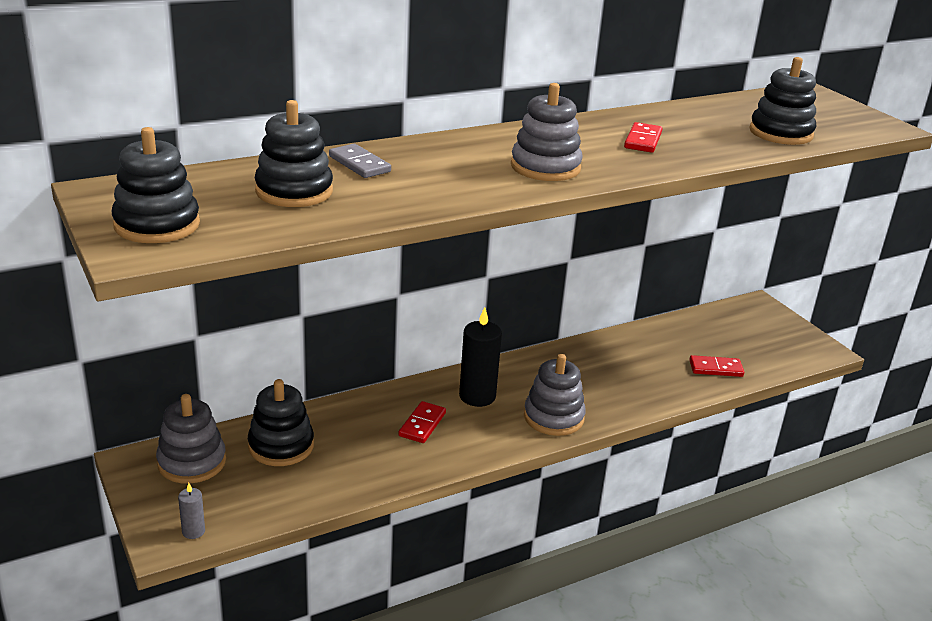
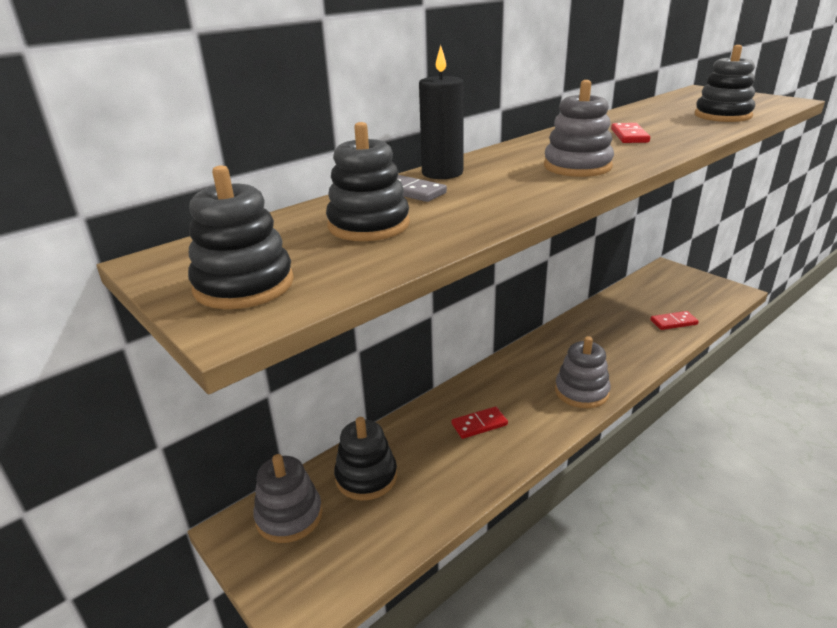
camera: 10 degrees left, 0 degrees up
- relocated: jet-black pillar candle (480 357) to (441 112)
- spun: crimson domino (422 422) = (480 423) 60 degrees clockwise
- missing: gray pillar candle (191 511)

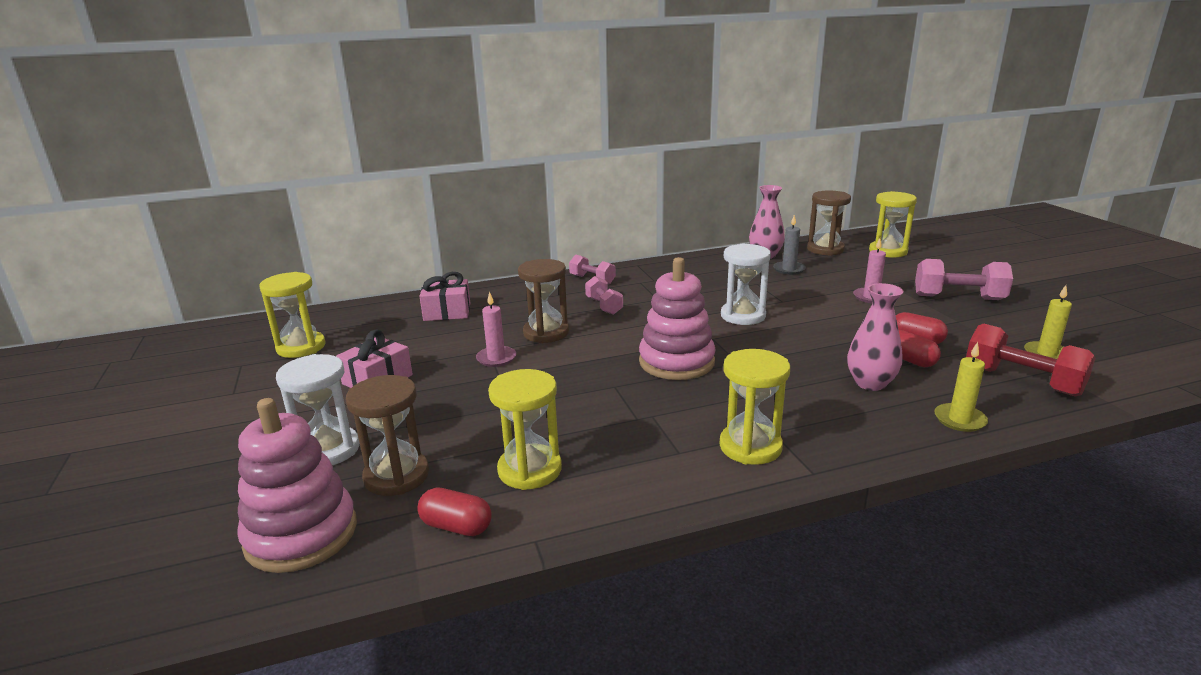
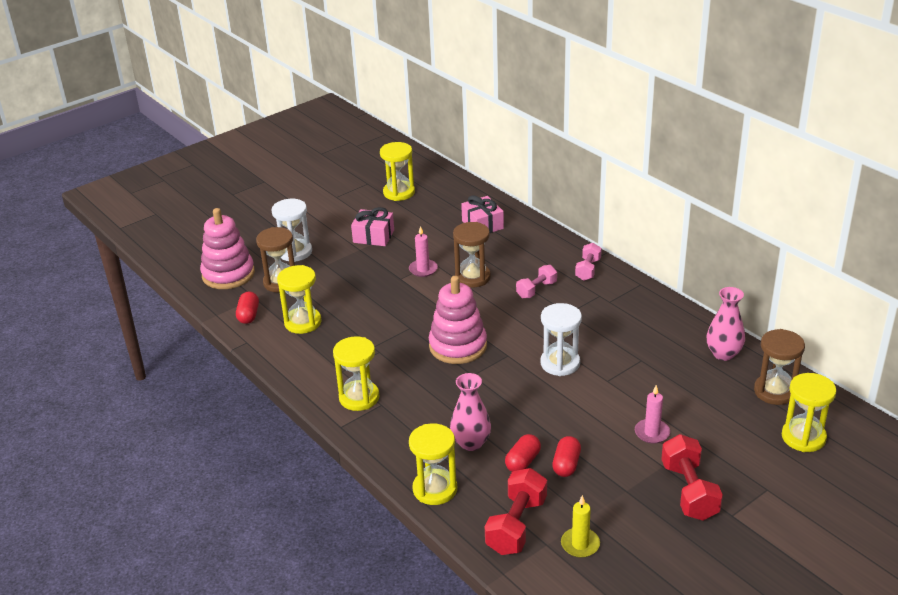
camera: 70 degrees right, 10 degrees up
- exchanged: yellow pillar candle (961 387) to yellow sand timer (433 464)
- colour: rose-pink free weight (964 279) to crimson free weight (692 477)
- missing: gray pillar candle (789 245)

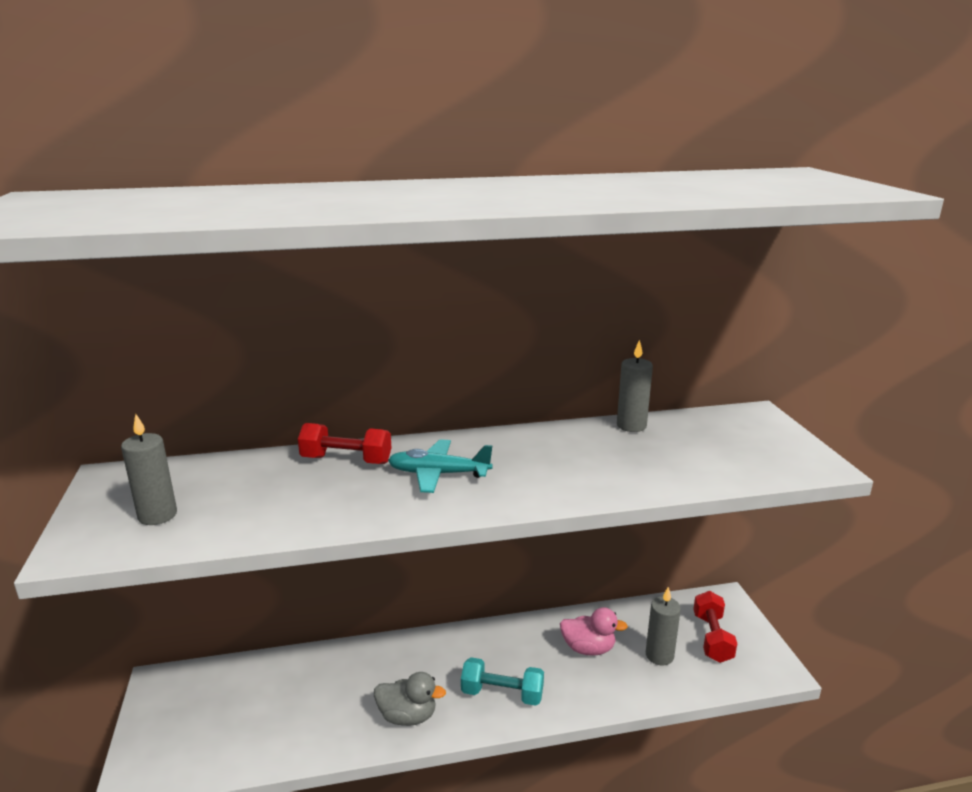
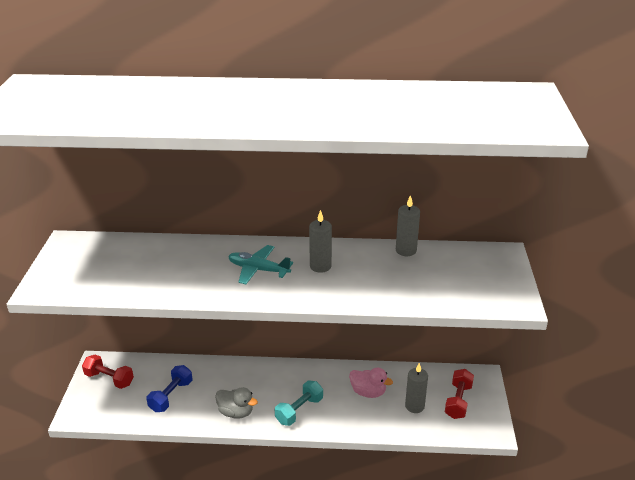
camera: 15 degrees right, 10 degrees up
- relocated: crimson free weight (345 443) to (108 372)
- appeared: royal blue free weight (169 388)
- spun: aqua free weight (502 681) = (299 403) 75 degrees counterclockwise
- relocated: gray pillar candle (149 469) to (320 241)

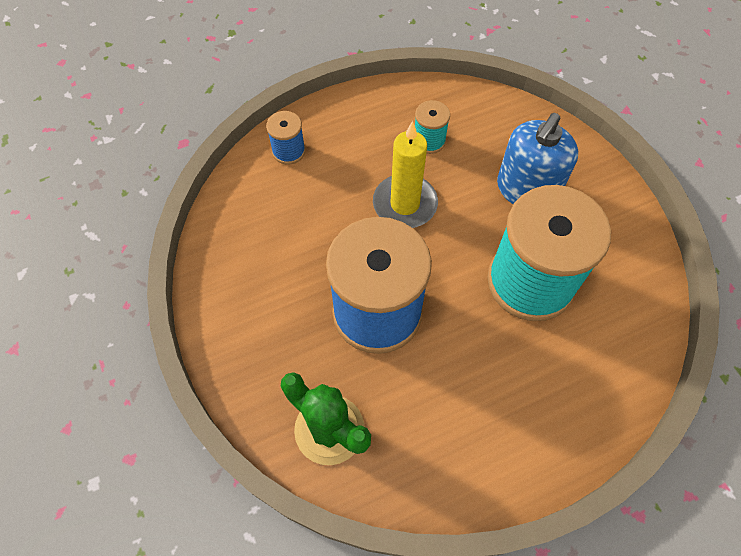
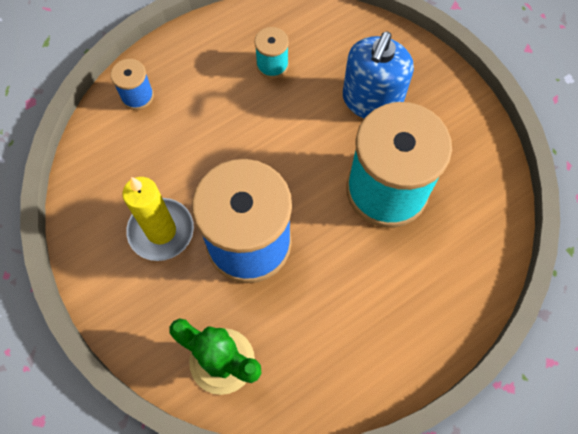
camera: 10 degrees left, 5 degrees up
- relocated: yellow pillar candle (405 174) to (158 219)

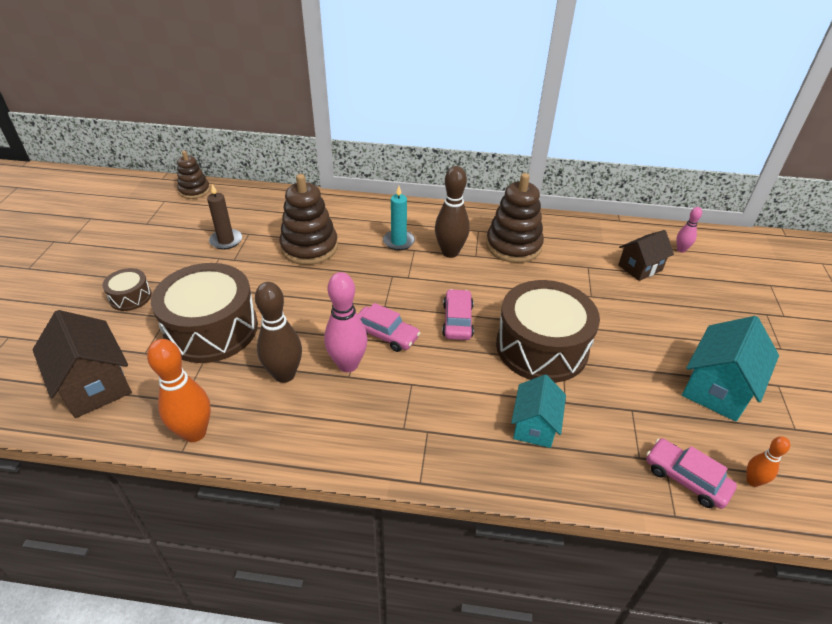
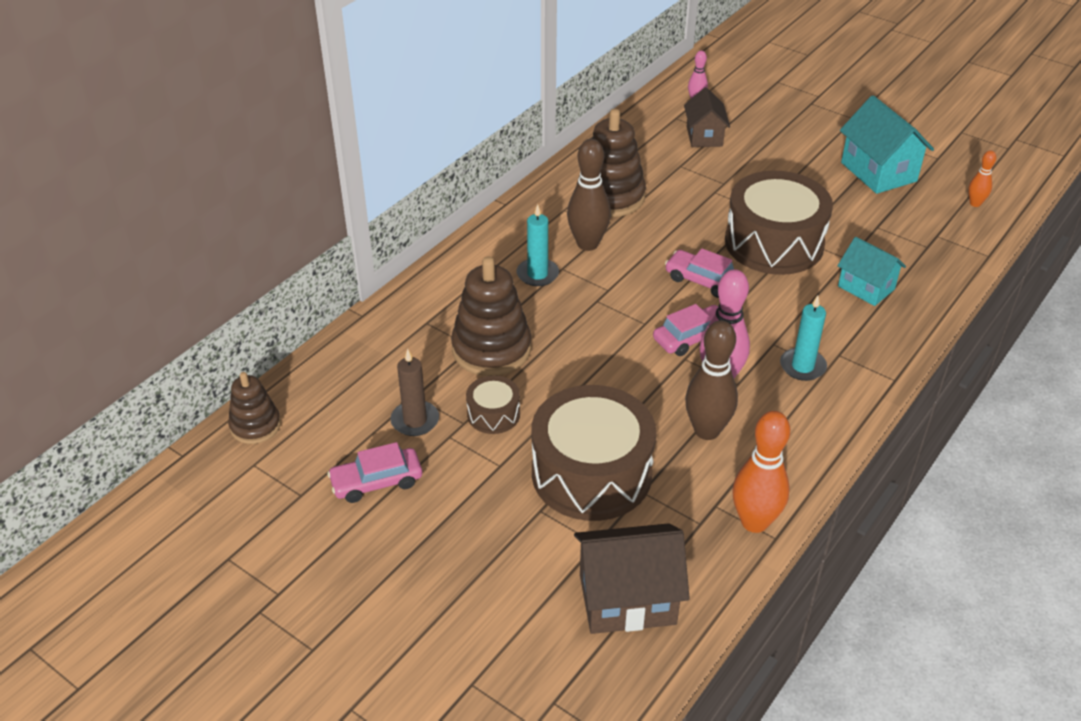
camera: 60 degrees left, 0 degrees up
- relocated: rose-pink car (691 473) to (374 472)
- relocated: dark brown drum (127 289) to (493 404)
- appeared: aqua pillar candle (803 338)

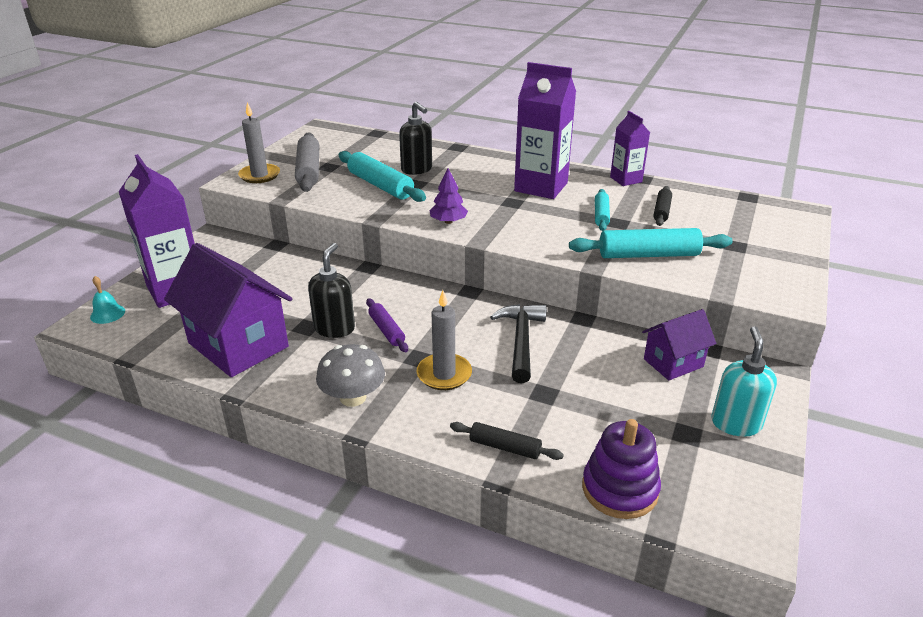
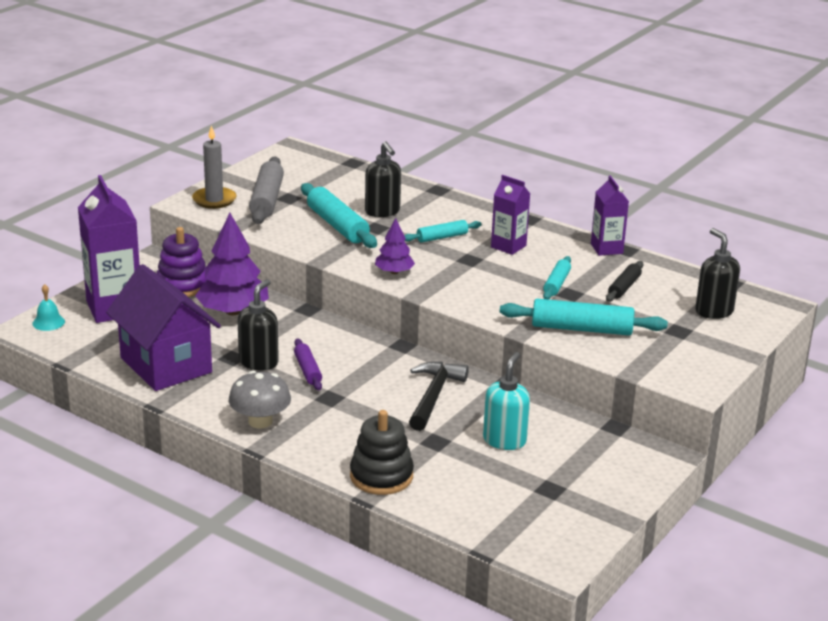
camera: 10 degrees right, 5 degrees down
- relocated: purple stacking rings (621 469) to (182 262)
- appeared: purple tree (232 264)
- exchanged: jet-black dough roller (507 441) to jet-black stacking rings (382 452)
- appeared: aqua dough roller (443 231)
- relocated: aqua soap pump (744 381) to (506 401)
- size: purple juice carton (545 130) = (510 215) x0.57
- appeared: jet-black soap pump (717 273)
- missing: gray pillar candle (444 340)
- missing: purple house (679 344)

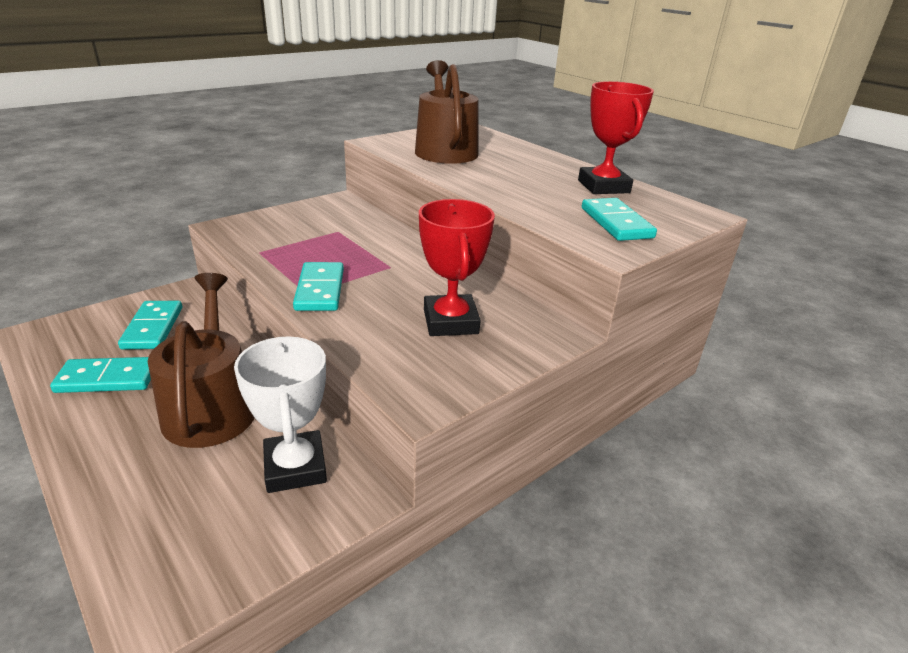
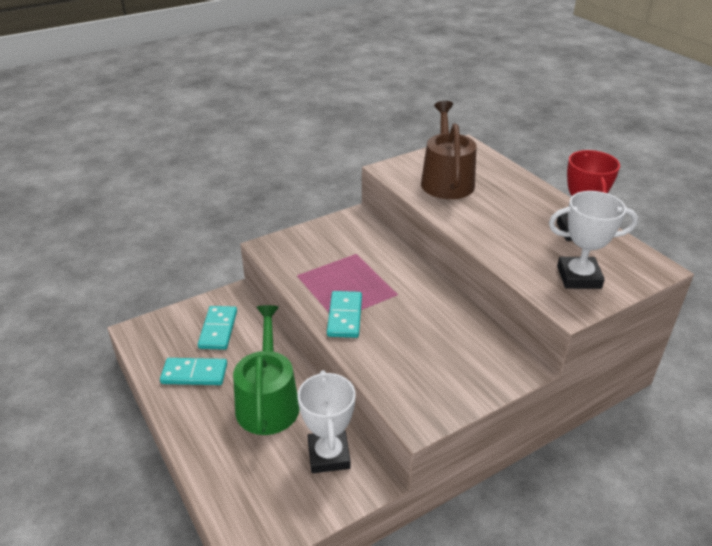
camera: 10 degrees right, 5 degrees up
- colour: dark brown watering pot (201 360) to green watering pot (266 370)
- exchanged: aqua domino (619 219) to snow-white award cup (593 240)
- missing: crimson award cup (457 267)

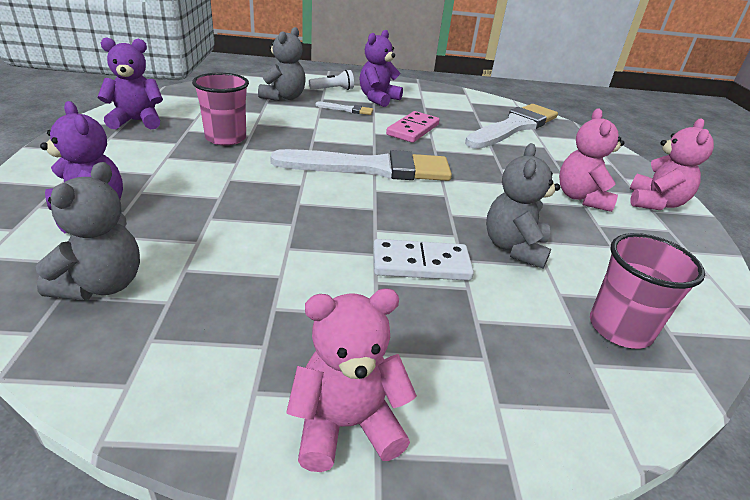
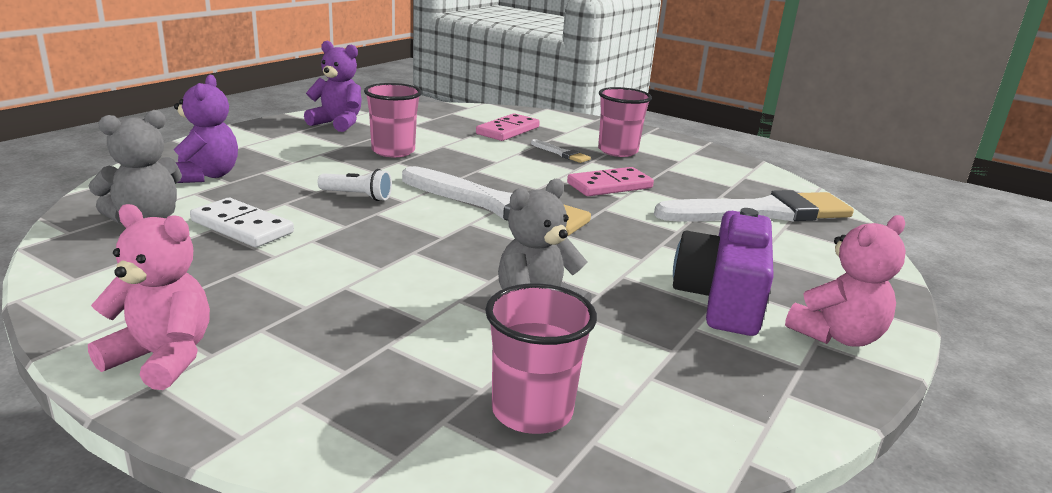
camera: 35 degrees right, 10 degrees down
- relocated: snow-white domino (423 260) to (242 222)
- relocated: snow-white torch (331 80) to (355 185)
- exchanged: gray stuffed bear (282 64) to rose-pink domino (508 127)
- exchanged: purple stuffed bear (381 68) to rose-pink cup (625 122)
- exchanged: rose-pink stuffed bear (591 160) to purple camera (723 272)

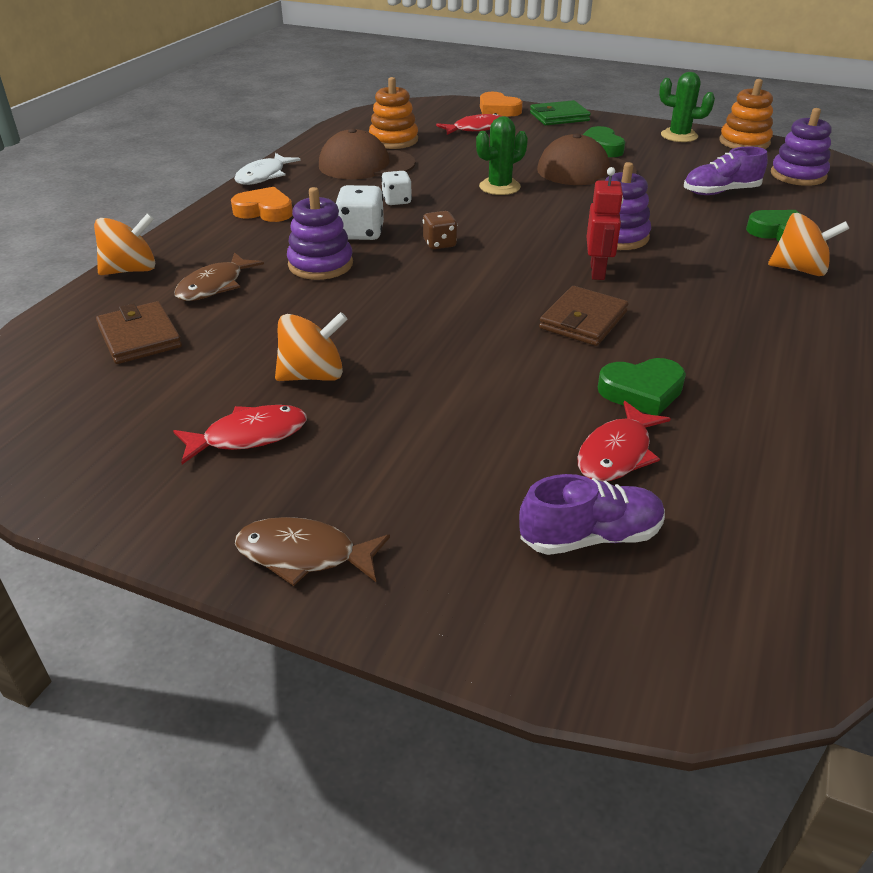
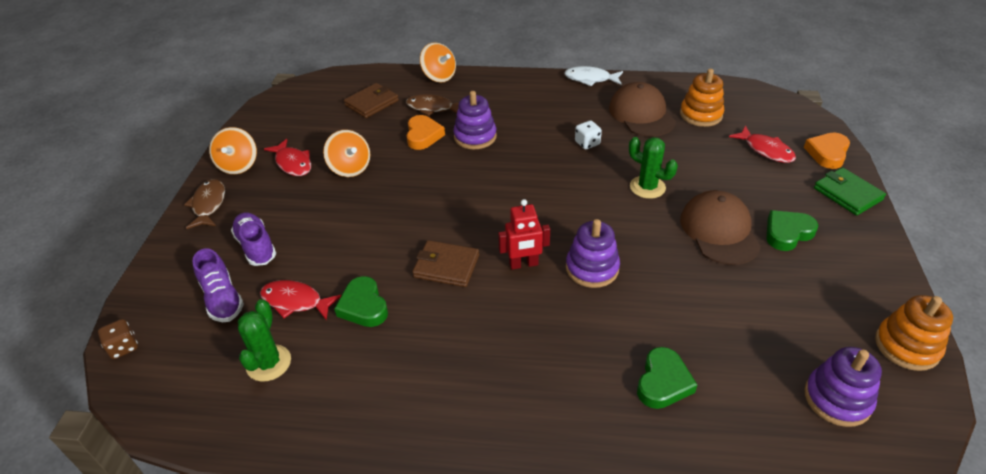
camera: 75 degrees right, 5 degrees up
- relocated: dark brown die (440 230) to (118 339)
- relocated: orange spinning top (808 244) to (233 150)
- relocated: purple shoe (726 171) to (253 239)
- relocated: green prickly plant (687 107) to (264 340)
- relocated: orange love heart (262 204) to (425 132)
- missing: snow-white die (360 212)

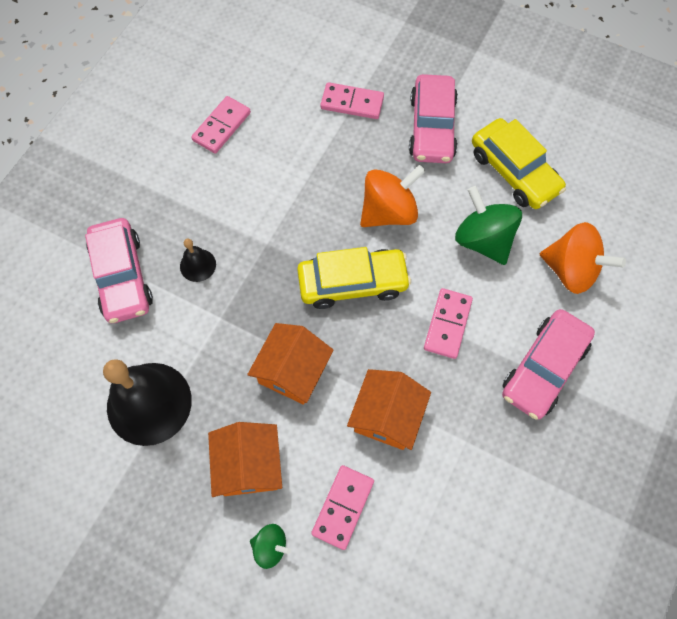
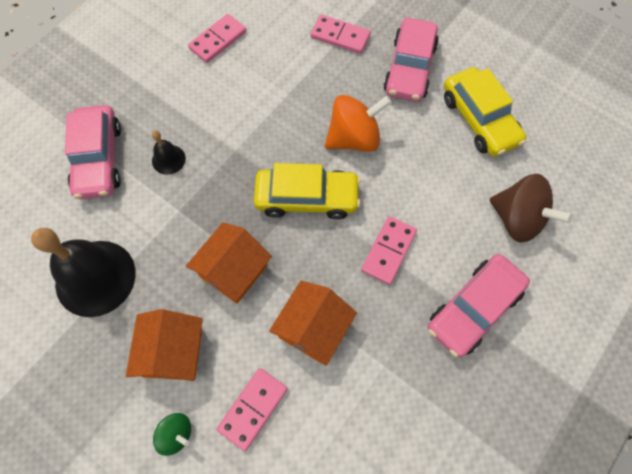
camera: 10 degrees right, 0 degrees up
- colour: orange spinning top (583 258) to dark brown spinning top (531 208)
- missing: green spinning top (488 225)

